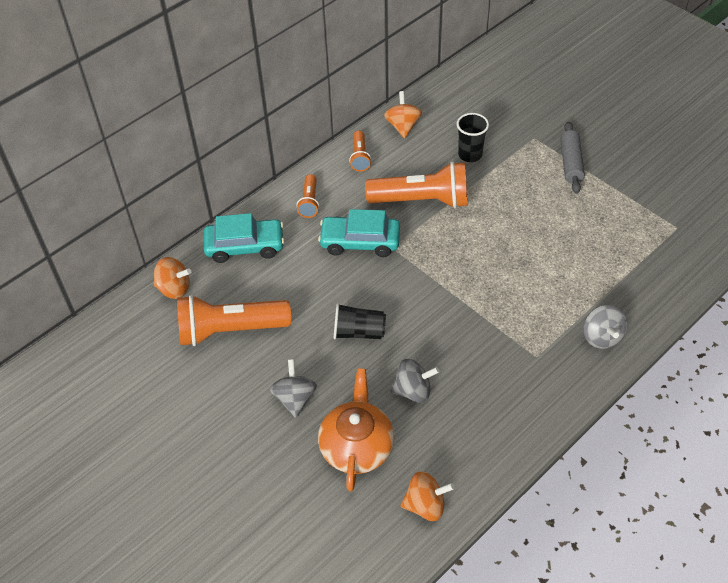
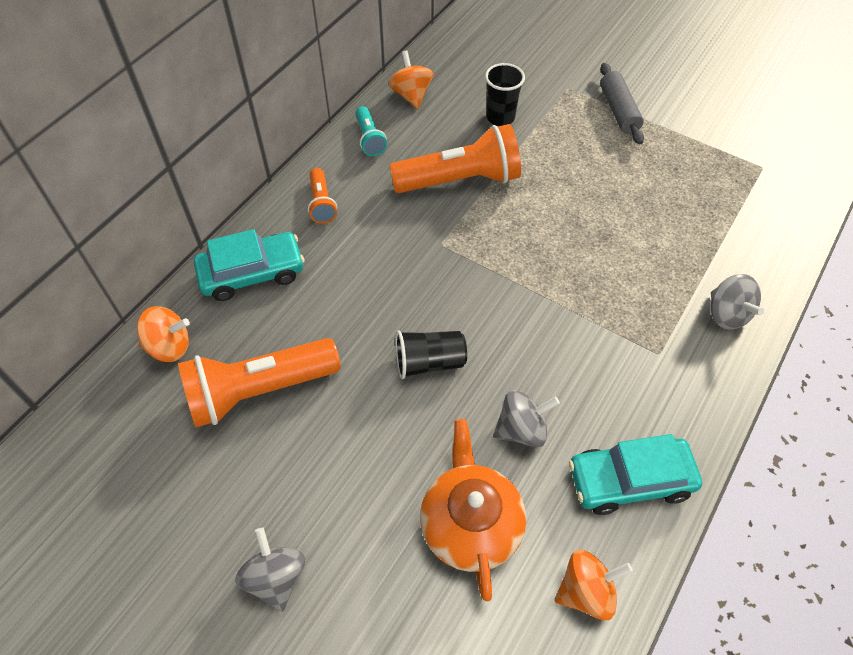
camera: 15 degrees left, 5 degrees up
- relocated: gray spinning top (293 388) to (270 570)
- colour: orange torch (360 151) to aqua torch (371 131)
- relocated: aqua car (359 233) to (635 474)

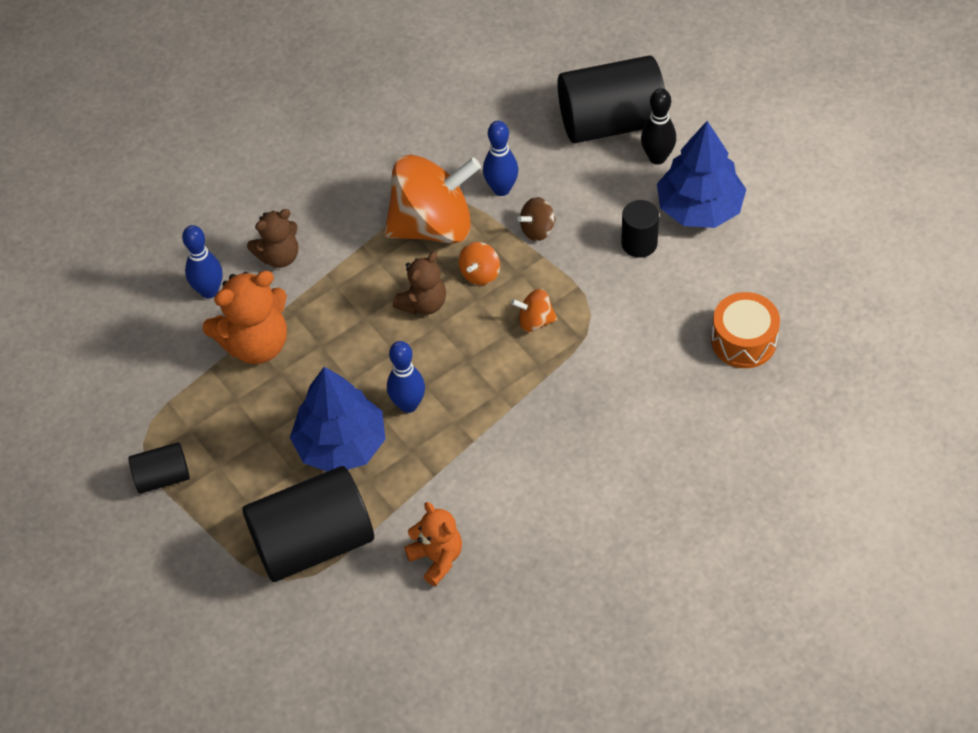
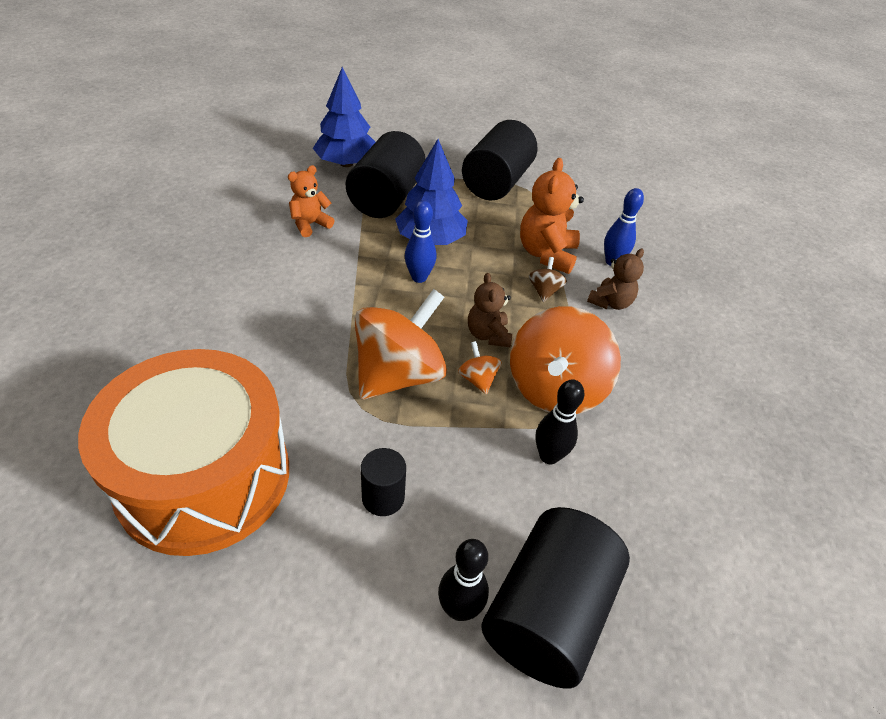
camera: 125 degrees right, 10 degrees down
- size: orange drum (745 330) = (183 452) x2.25
- spun: orange stuffed bear (433 544) = (311 201) 135 degrees clockwise
- relocated: royal blue tree (701 174) to (344 117)
- size: orange spinning top (534 310) = (400 344) x2.36
- size: jet-black solid cylinder (159 468) = (499 160) x2.03
- relocated: dark brown spinning top (536 219) to (548 279)
- colour: royal blue skittle (500 158) to jet-black skittle (559 421)
- spun: dark brown stuffed bear (272 238) = (615 279) 150 degrees counterclockwise

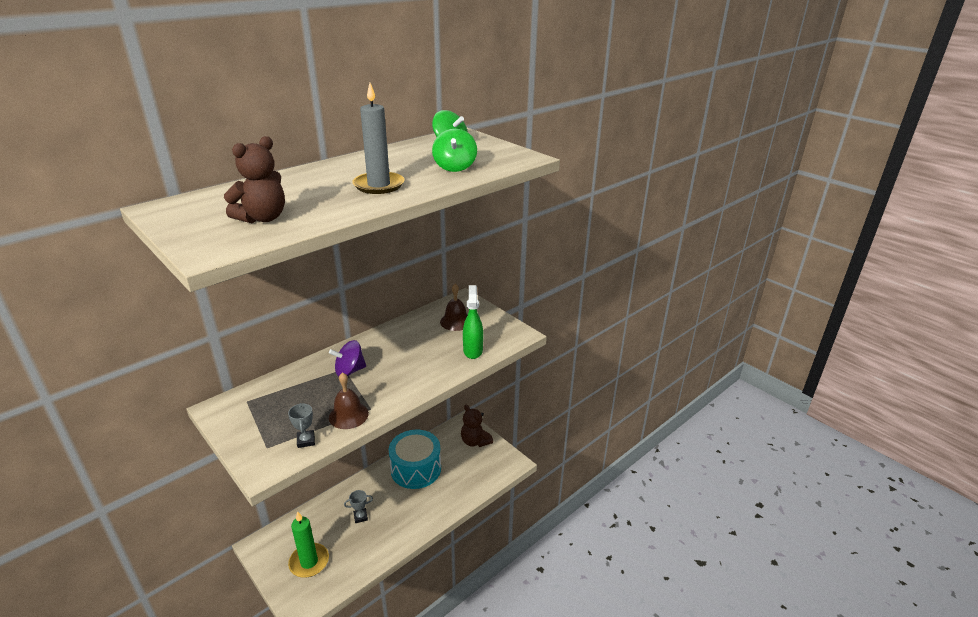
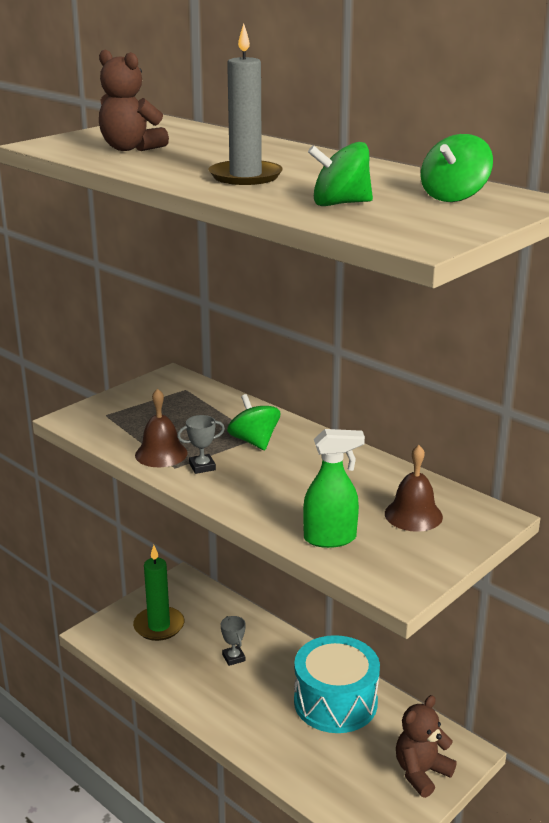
camera: 85 degrees right, 5 degrees down
- relocated: gray award cup (301 425) to (201 444)
- colour: purple spinning top (347 358) to green spinning top (253 422)

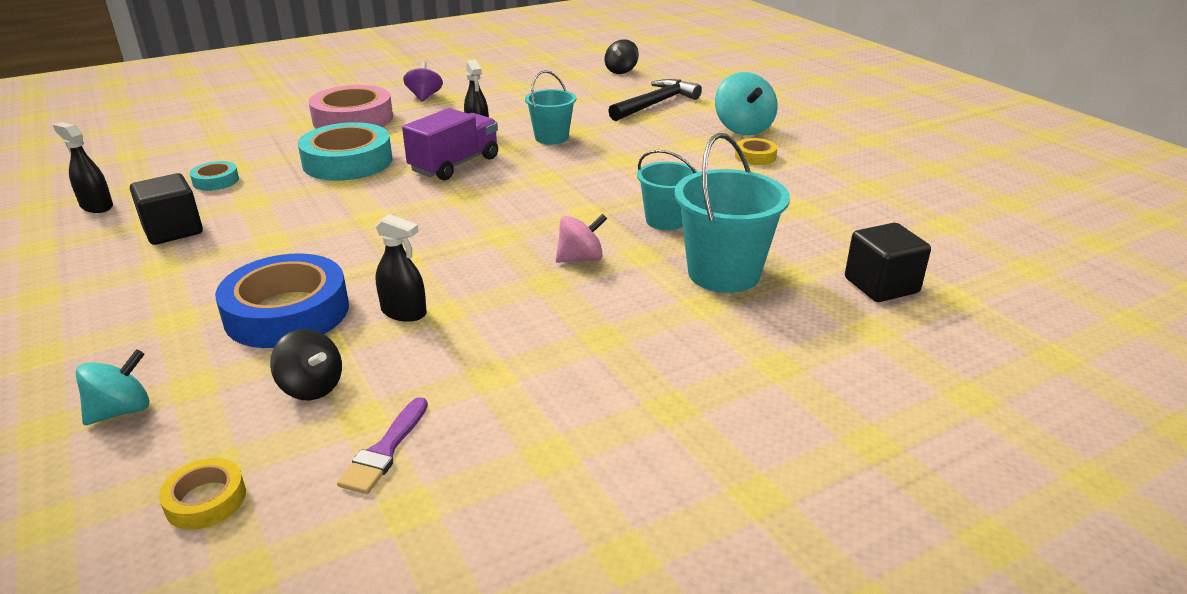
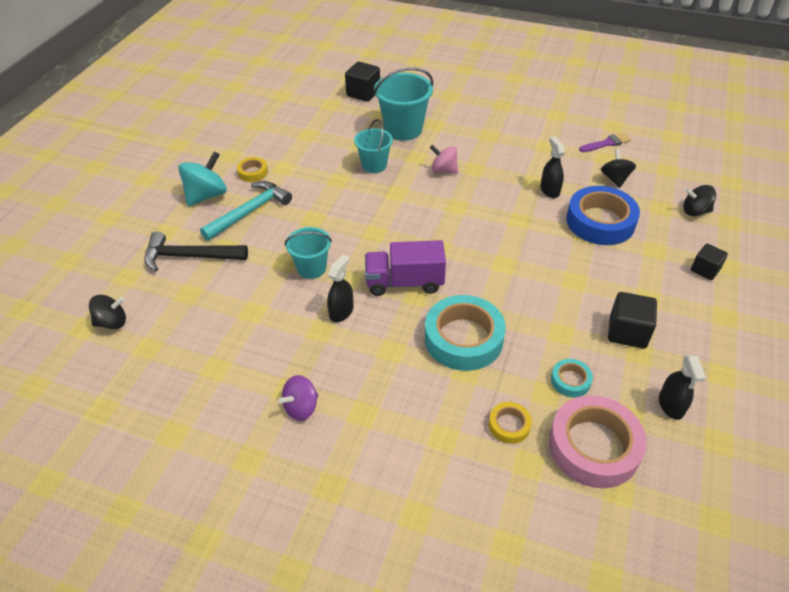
camera: 130 degrees left, 15 degrees up
- appeared: aqua hammer (246 211)
- relocated: yellow roll of tape (202 494) to (510 423)
- relocated: rose-pink roll of tape (350 107) to (598 441)
- colour: aqua spinning top (112 387) to jet-black spinning top (699 200)
- appeared: jet-black solid cube (709 262)

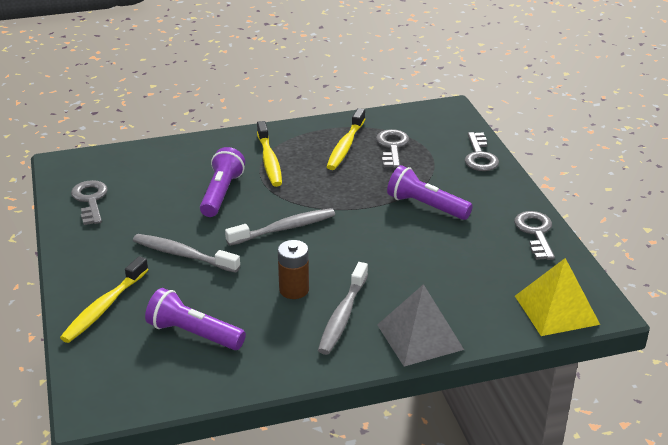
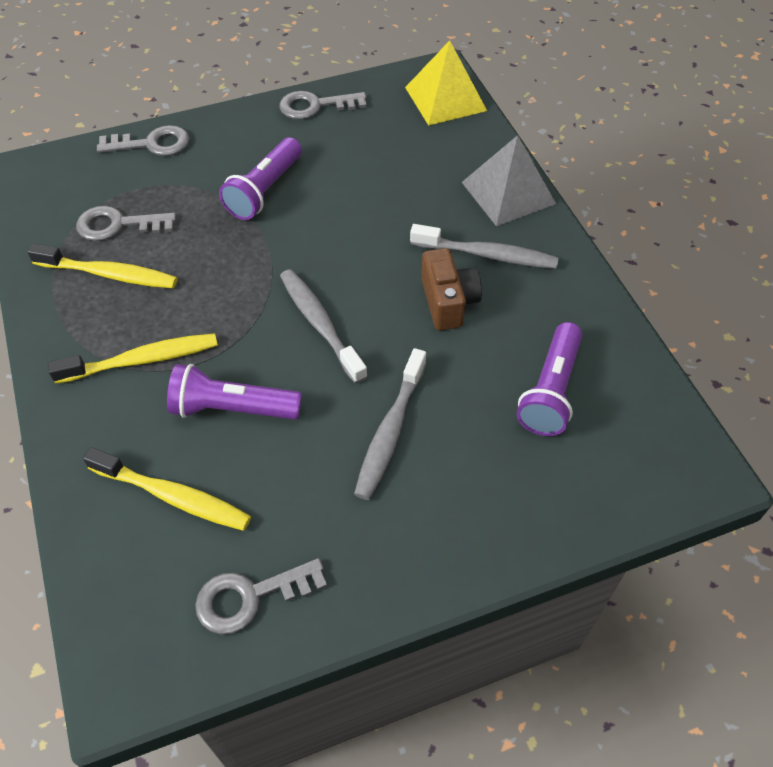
camera: 95 degrees left, 20 degrees up
- relocated: yellow toothbrush (104 299) to (167 489)
- exchanged: dark brown battery (293 269) to dark brown camera (451 289)

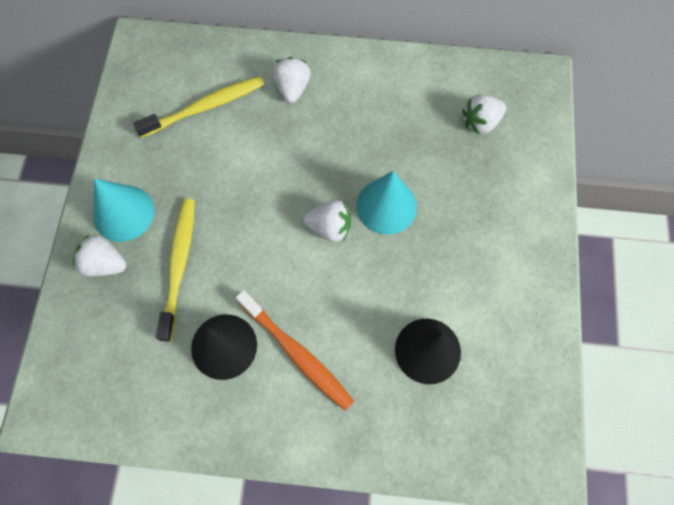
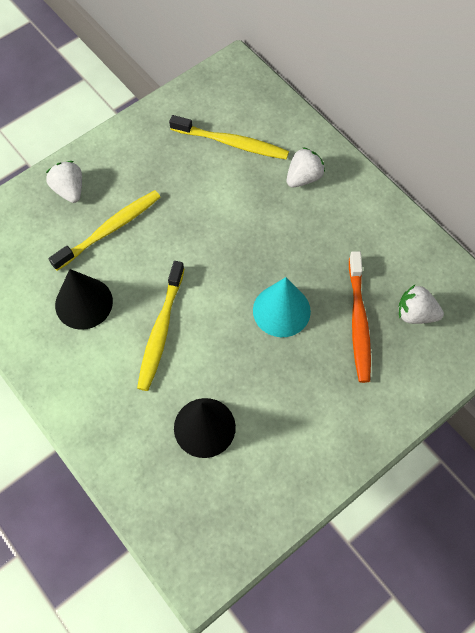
camera: 45 degrees right, 5 degrees down
- appeared: yellow toothbrush (160 326)
- relocated: orange toothbrush (295 350) to (360 317)
- missing: aqua cone shape (124 210)
- missing: snow-white berry (327 221)

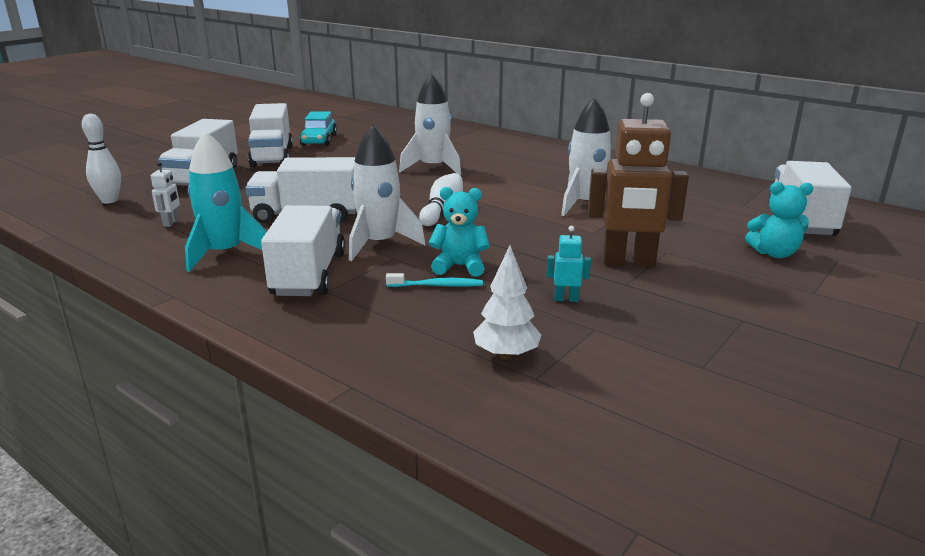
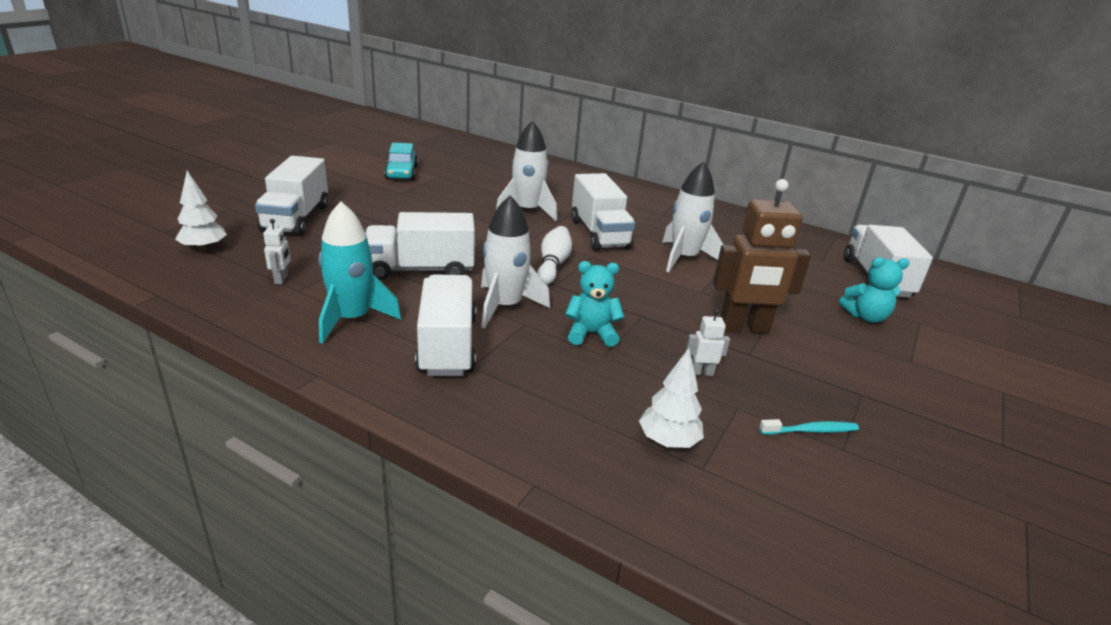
camera: 10 degrees left, 5 degrees up
- exchanged: snow-white skittle (101 159) to snow-white tree (201 211)
- relocated: snow-white lorry (270 135) to (603 212)
- colour: aqua robot (568 264) to snow-white robot (708 342)
- relocated: aqua toothbrush (434 280) to (809 427)

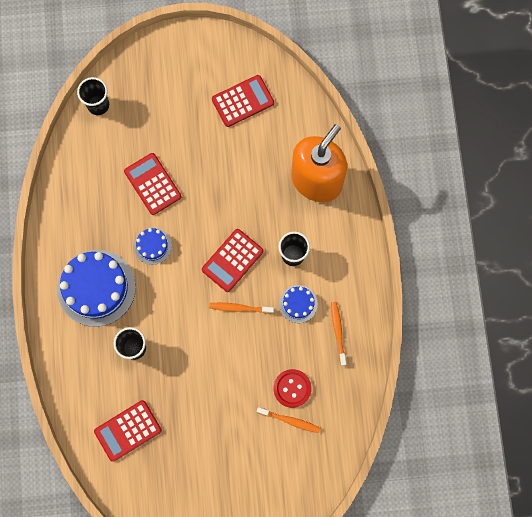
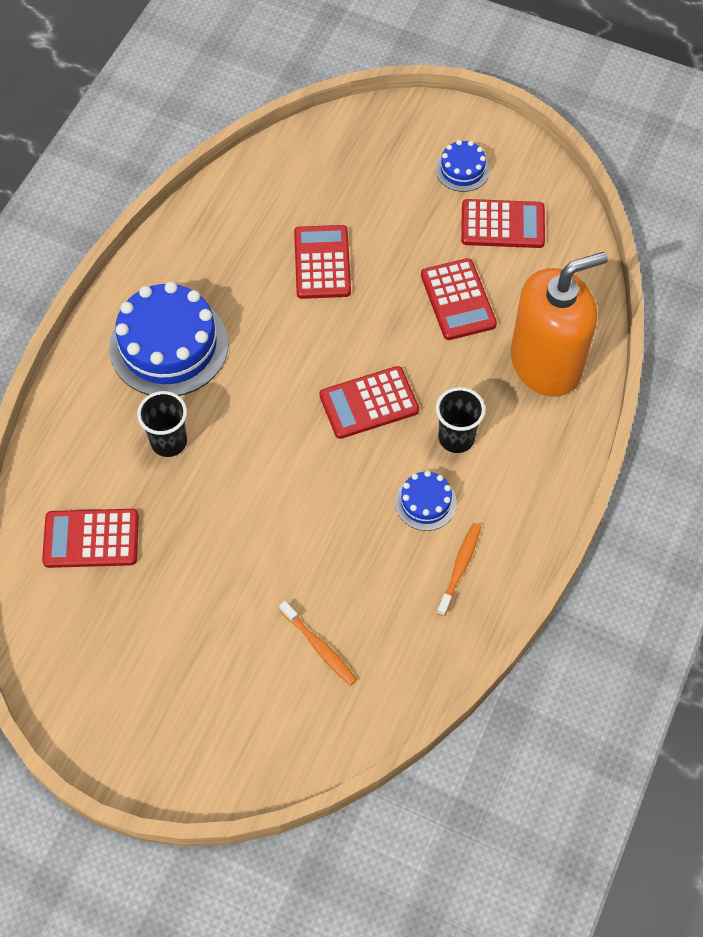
camera: 30 degrees right, 15 degrees down
- appeared: crimson calculator (459 299)
- relocated: royal blue gateau (153 246) to (462 166)
- missing: jet-black cup (93 96)
- missing: orange toothbrush (241 308)
- missing: crimson shirt button (292 388)

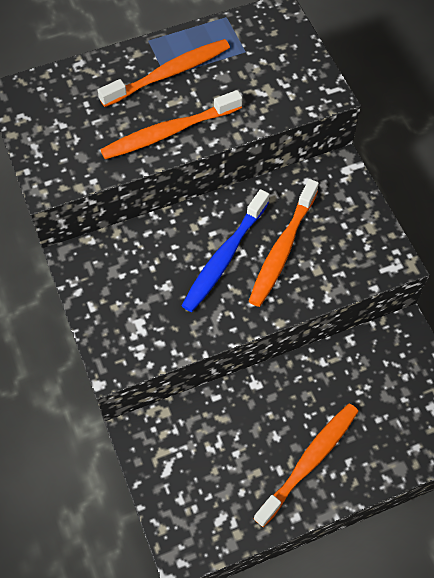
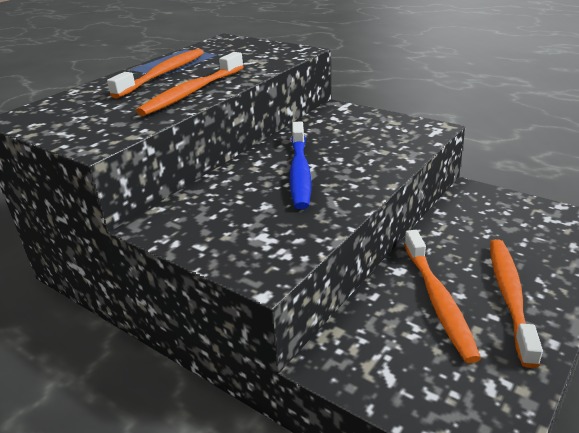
camera: 30 degrees left, 30 degrees down
- relocated: orange toothbrush (284 243) to (442 296)

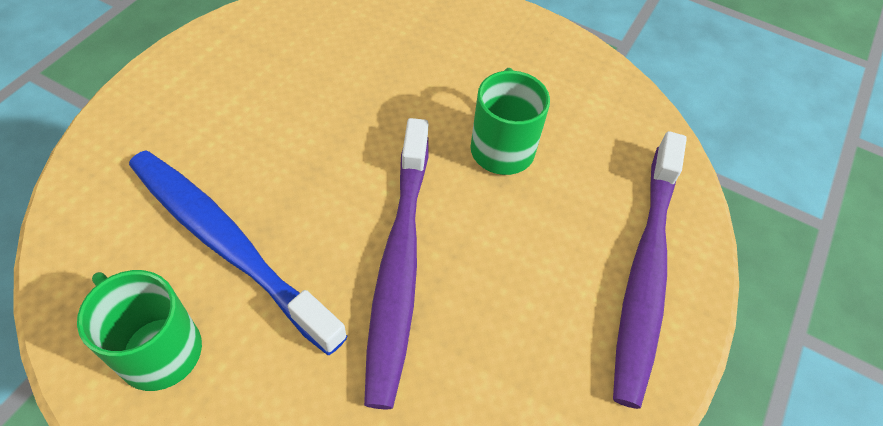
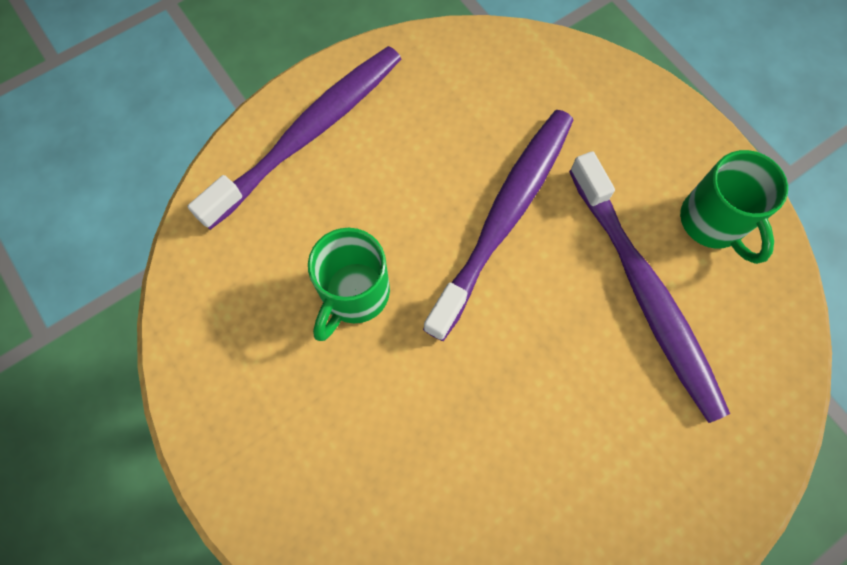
camera: 150 degrees left, 15 degrees up
- colour: royal blue toothbrush (238 252) to purple toothbrush (649 287)

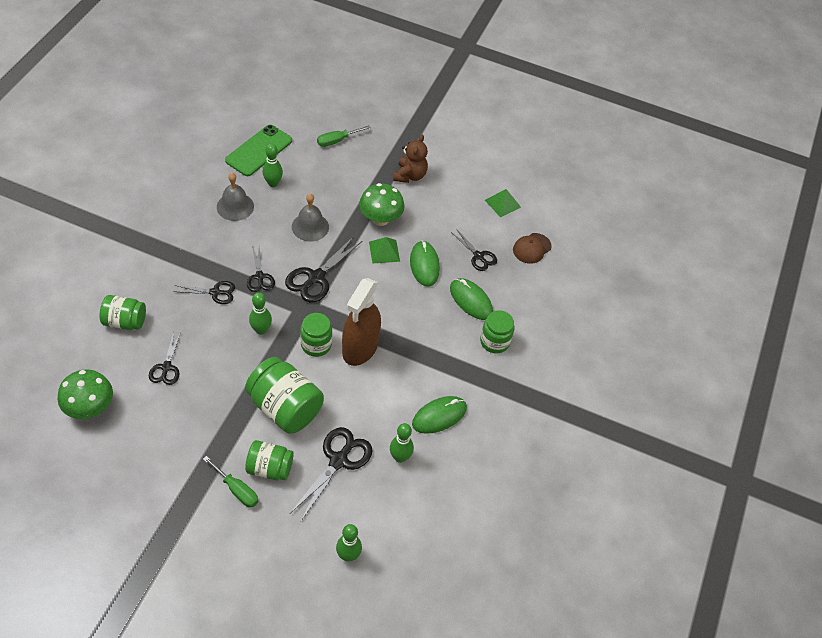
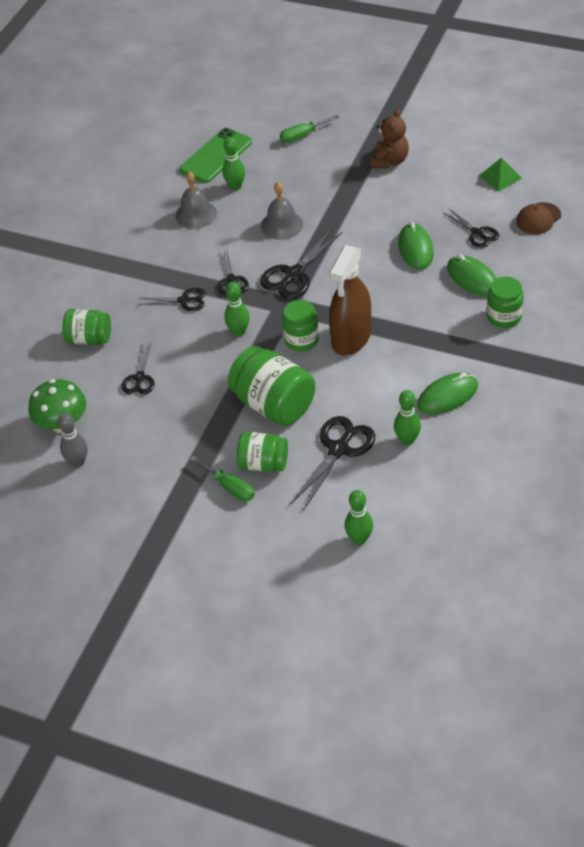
camera: 10 degrees right, 5 degrees down
- appeared: gray skittle (72 440)
- missing: green toadstool (382 204)
- missing: green solid pyramid (384 250)

